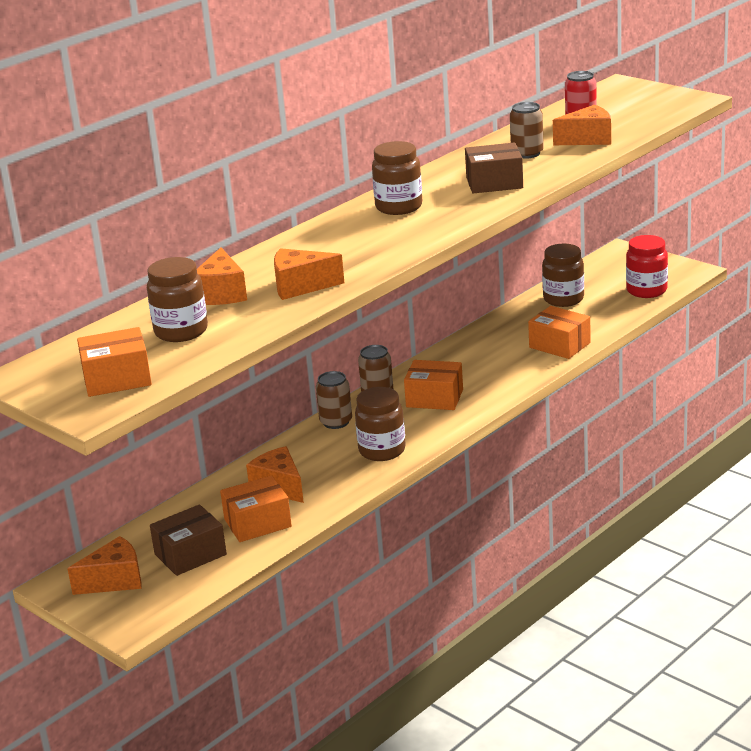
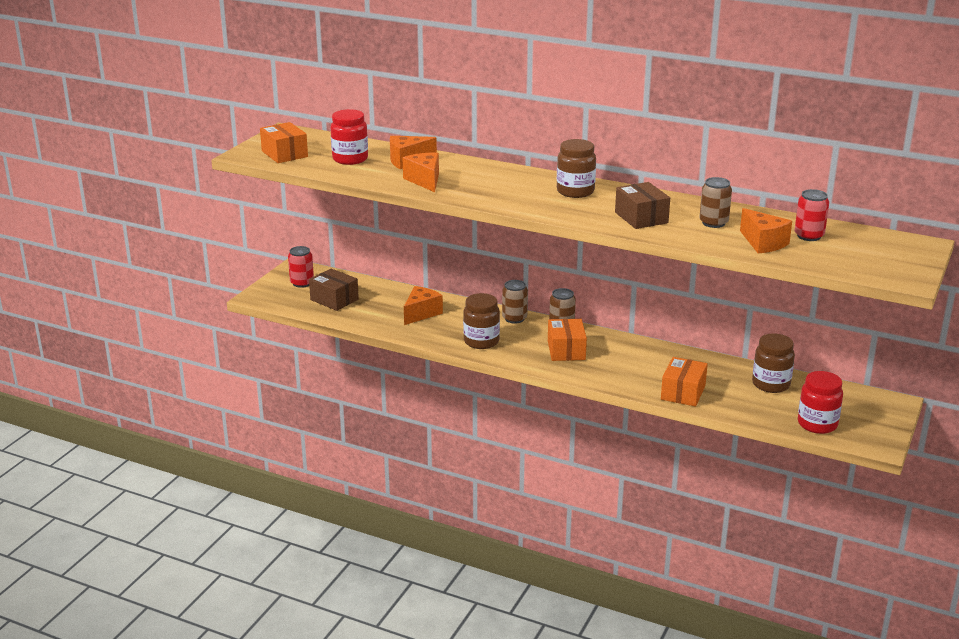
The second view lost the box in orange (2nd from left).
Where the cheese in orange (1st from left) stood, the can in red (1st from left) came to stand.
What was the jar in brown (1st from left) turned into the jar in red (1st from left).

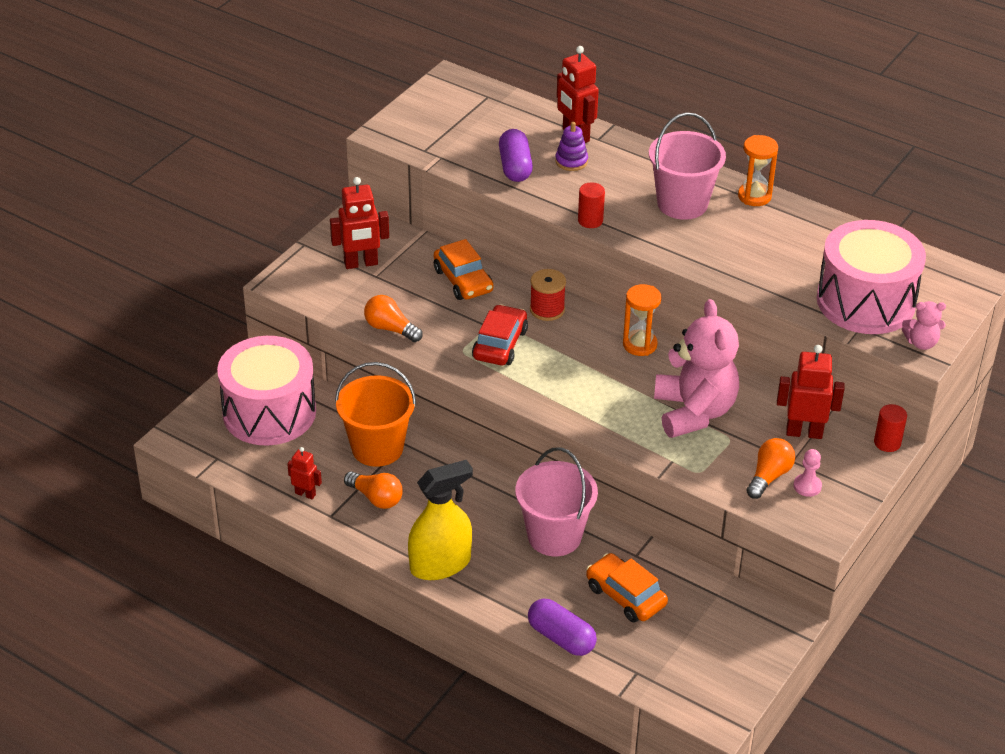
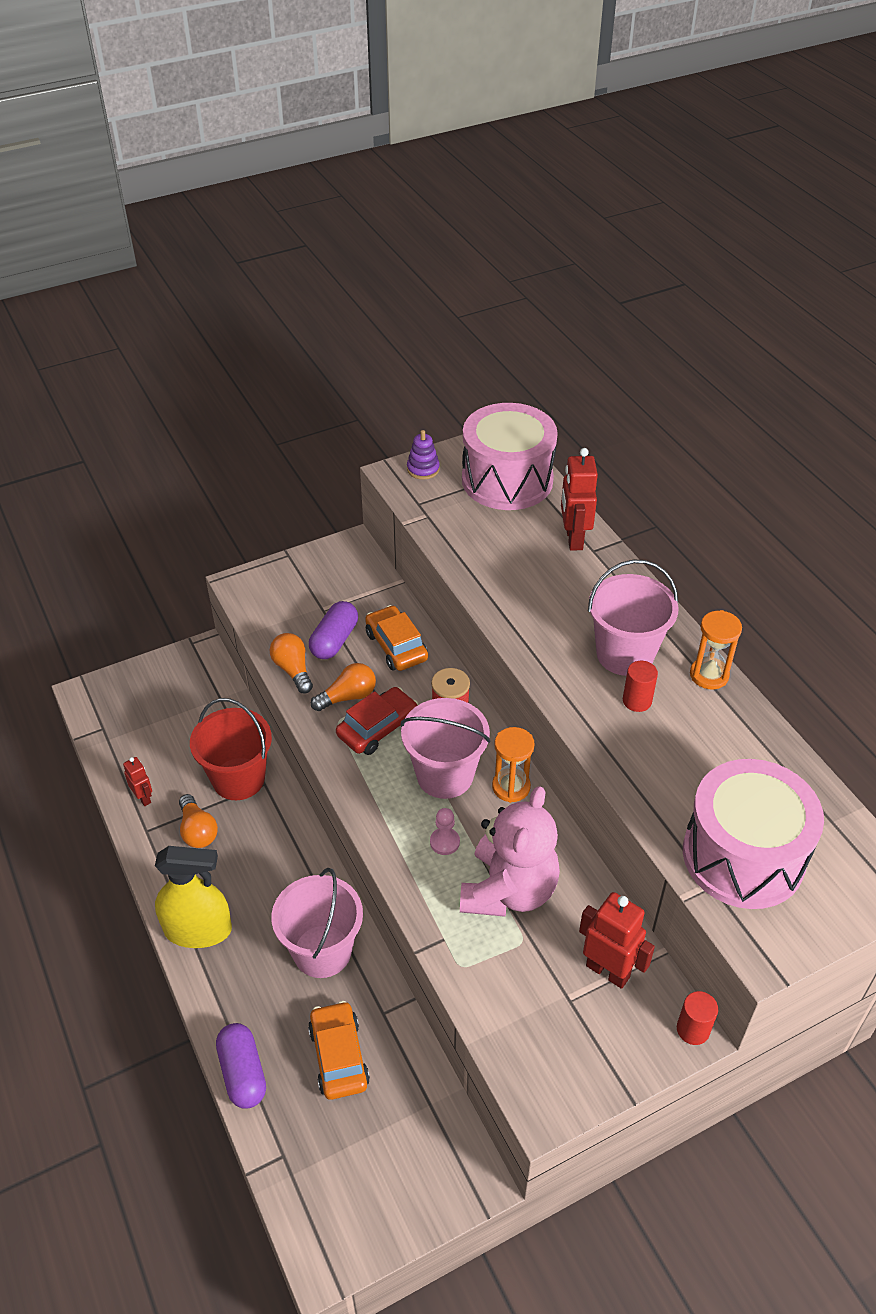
The second view lost the robot in red (2nd from left).
The second view lost the teddy bear in pink (2nd from left).
The second view gained the bucket in pink (2nd from left).
The drum in pink (1st from left) ended up elsewhere.
The capsule in purple (1st from left in the first image) ended up elsewhere.
The stacking toy in purple ended up elsewhere.
The cylinder in red (1st from left) ended up elsewhere.
The light bulb in orange (3rd from left) ended up elsewhere.
The pawn in pink ended up elsewhere.
What was the bucket in orange turned into the bucket in red.
The car in orange (1st from left in the first image) ended up facing another way, 150 degrees clockwise from before.

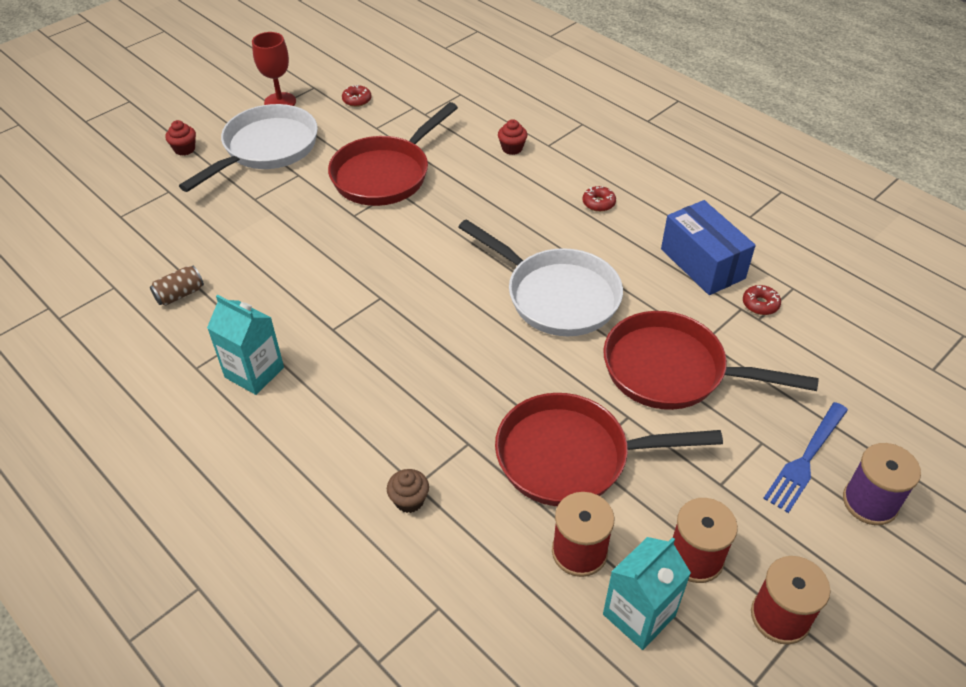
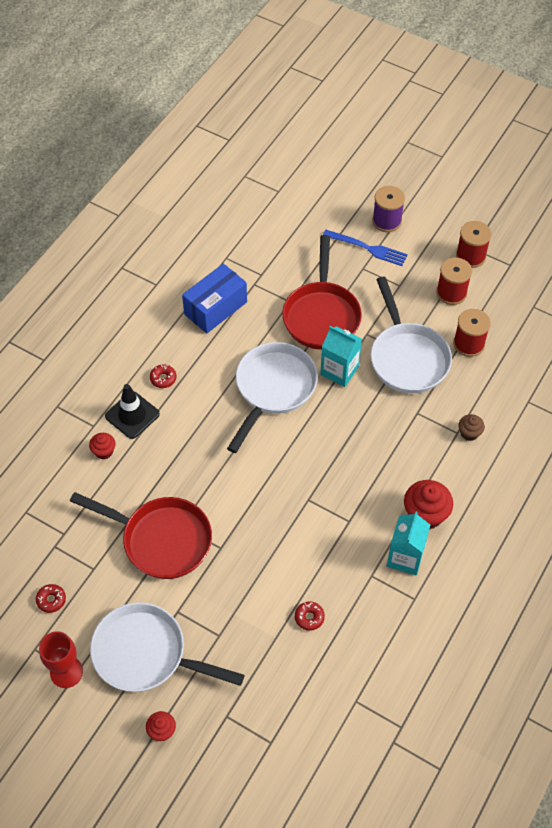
The second view lost the can in brown.
The second view gained the traffic cone in black.
The second view gained the cupcake in red (3rd from left).
The carton in turquoise (2nd from left in the first image) ended up elsewhere.
The donut in red (3rd from left) ended up elsewhere.
What was the pan in red (2nd from left) turned into the pan in white (3rd from left).

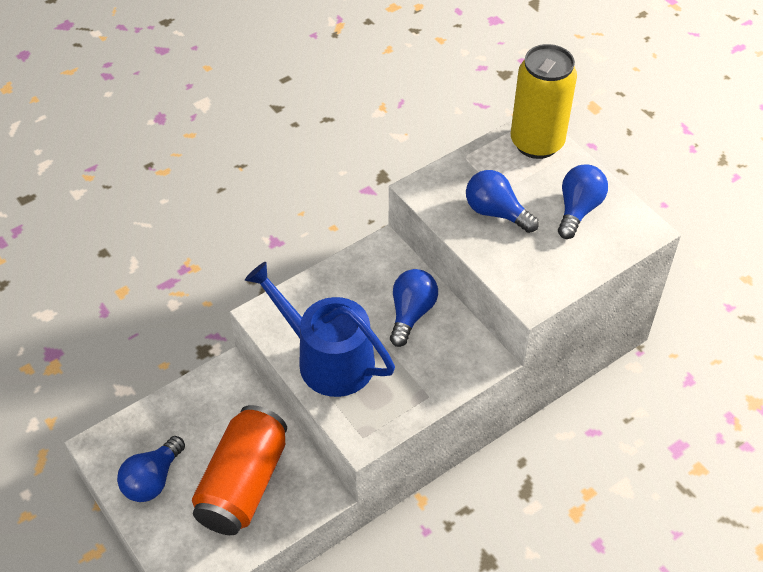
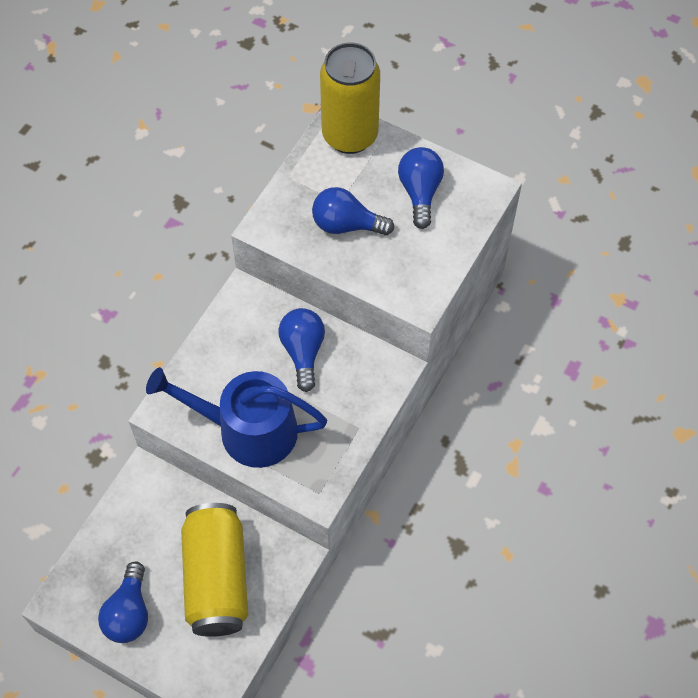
What was the can in orange turned into the can in yellow (1st from left).

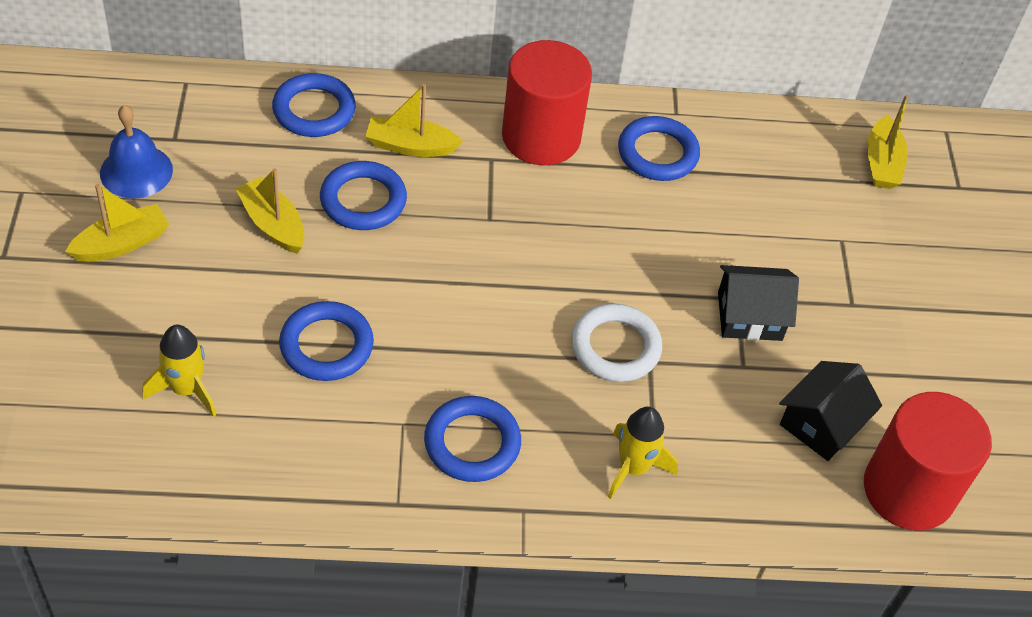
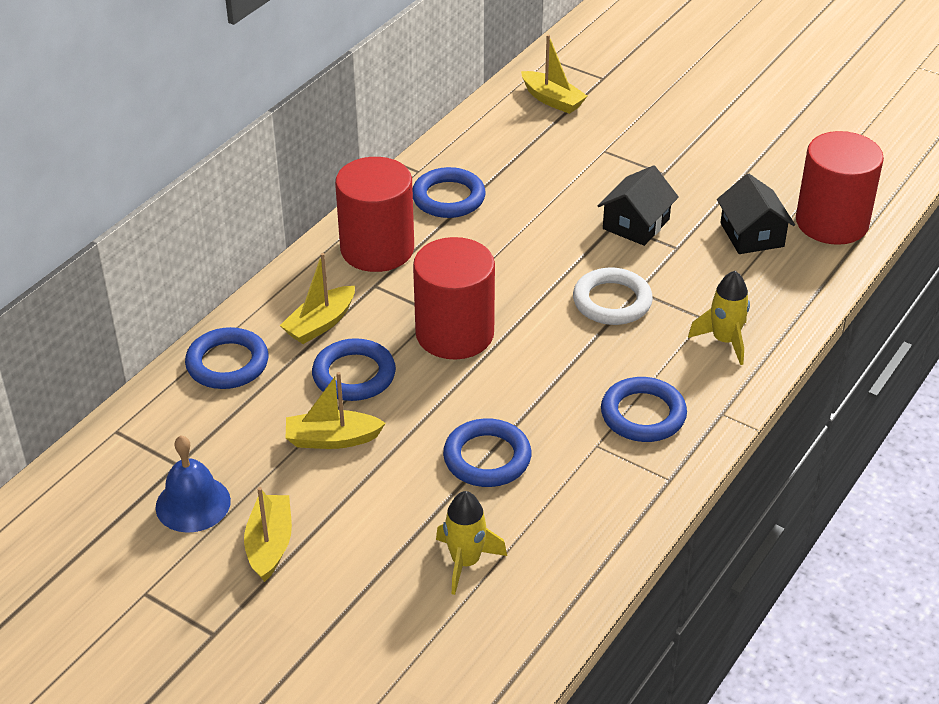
The second view gained the cylinder in red (2nd from left).

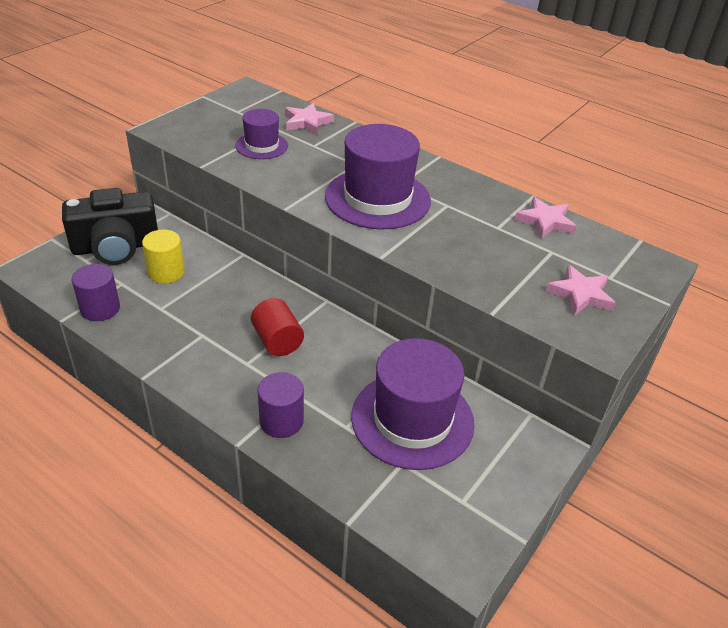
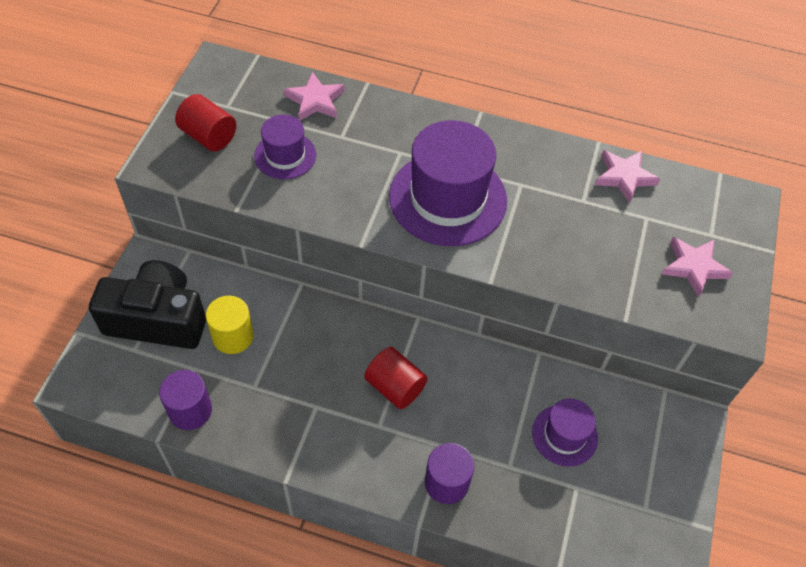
The second view gained the cylinder in red (1st from left).
The camera in black ended up facing another way, 135 degrees counterclockwise from before.
The size of the hat in purple (3rd from left) changed by a factor of 0.54.

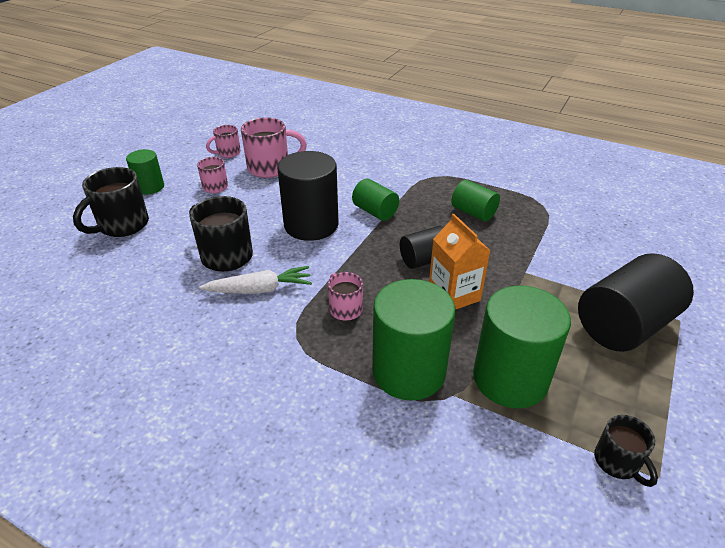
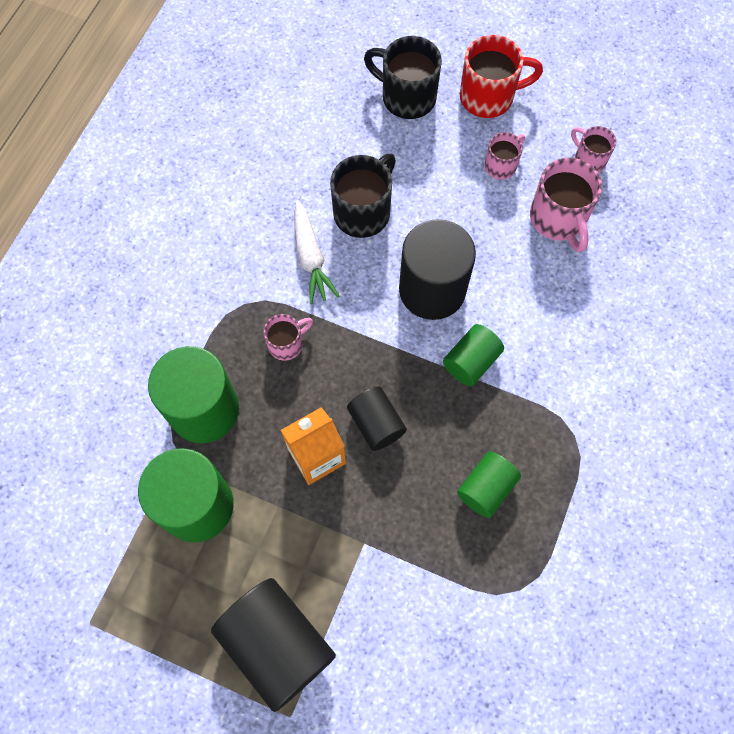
The second view lost the mug in black (3rd from left).
Where the cylinder in green (1st from left) stood, the mug in red came to stand.

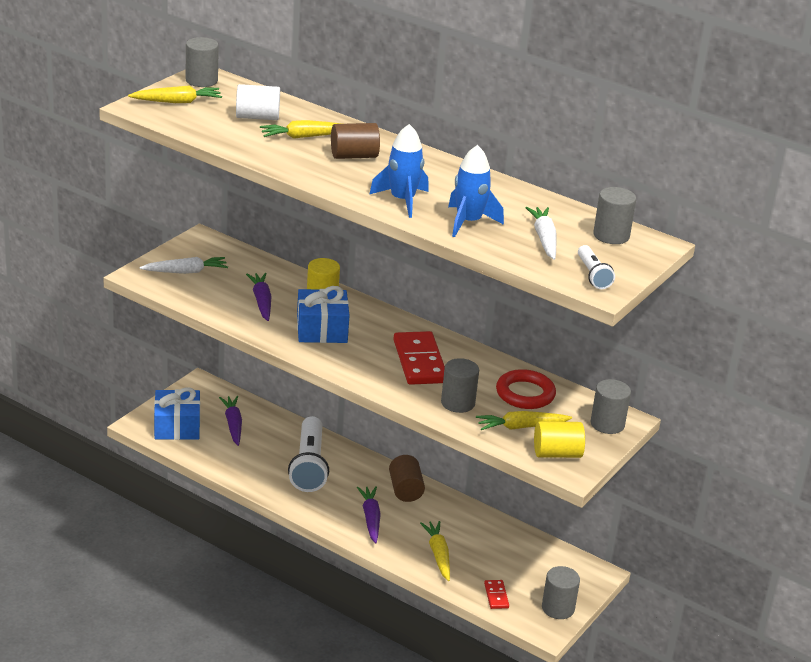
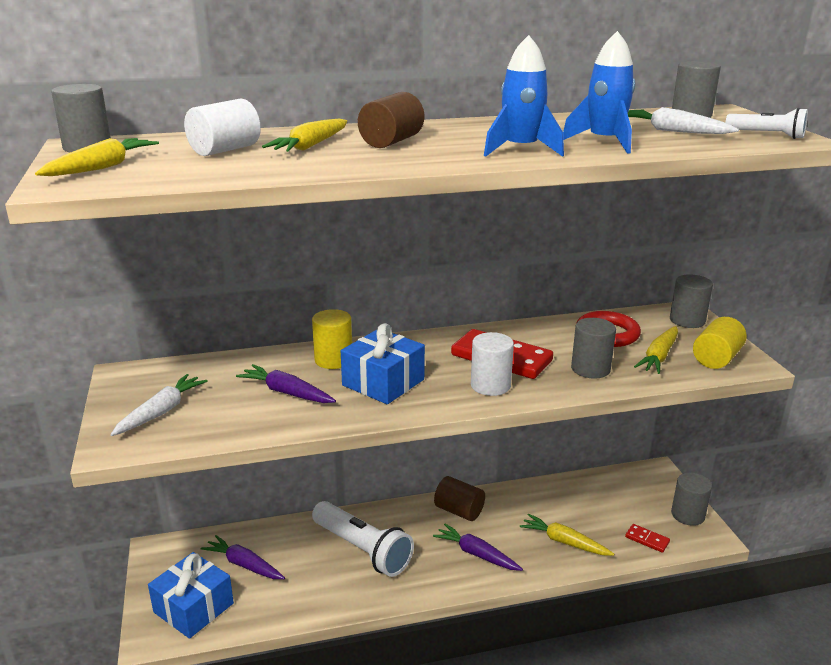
The second view gained the cylinder in white (2nd from left).

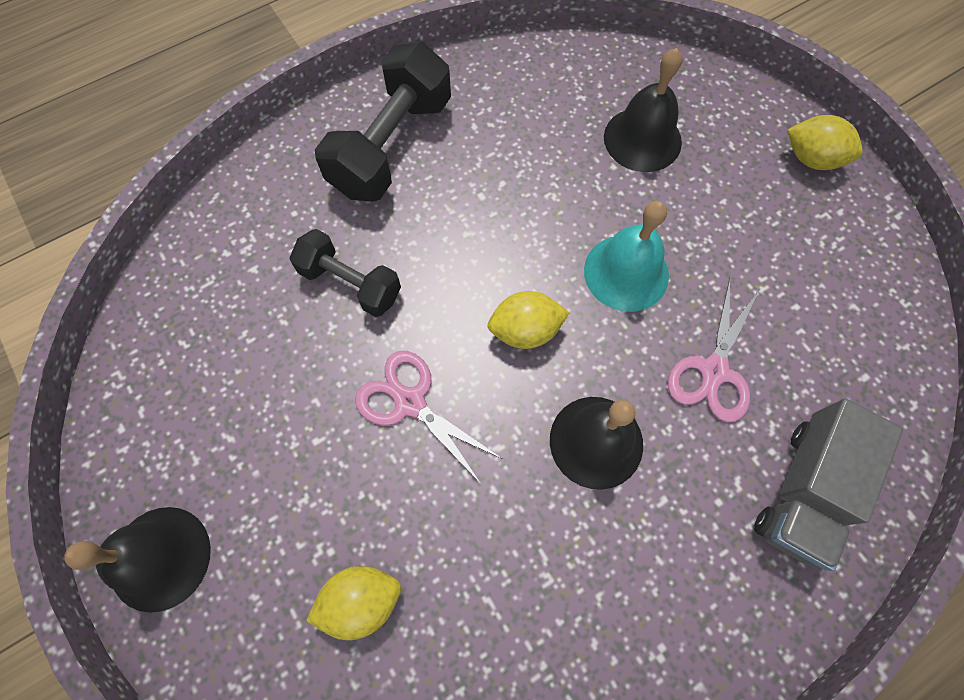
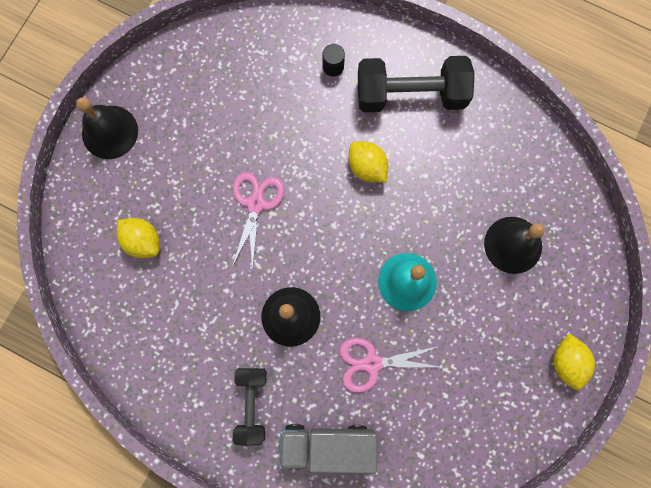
The second view gained the cylinder in black.
The dumbbell in black (1st from left) ended up elsewhere.
The lemon in yellow (2nd from left) ended up elsewhere.

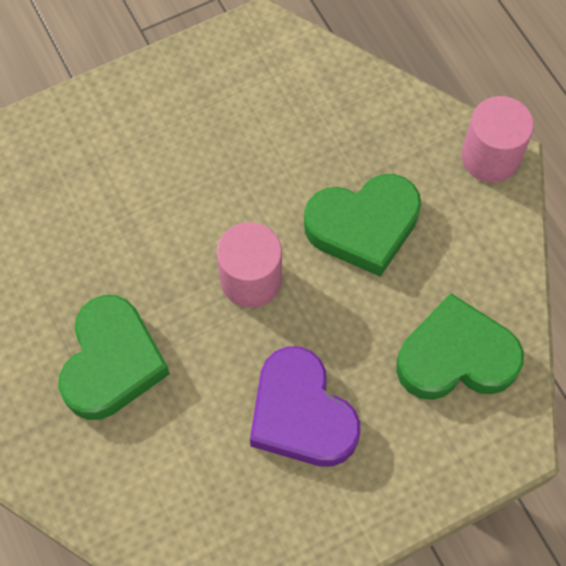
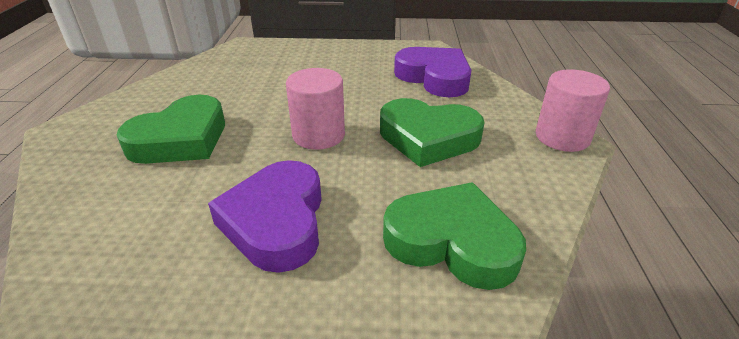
The second view gained the heart in purple (2nd from left).

